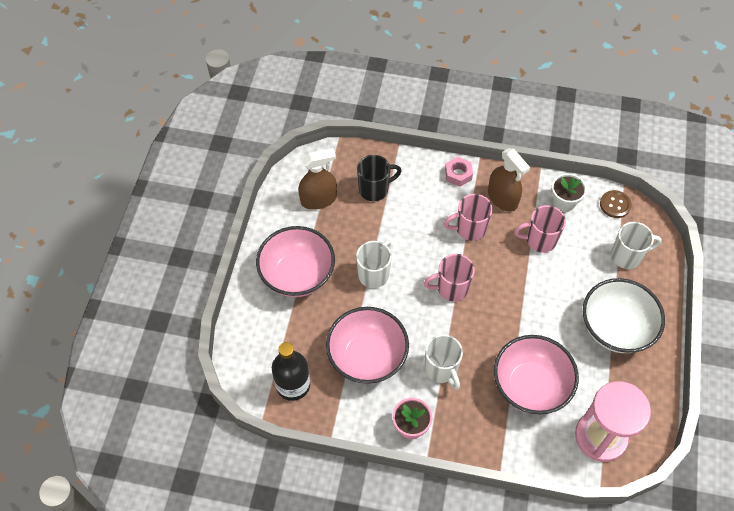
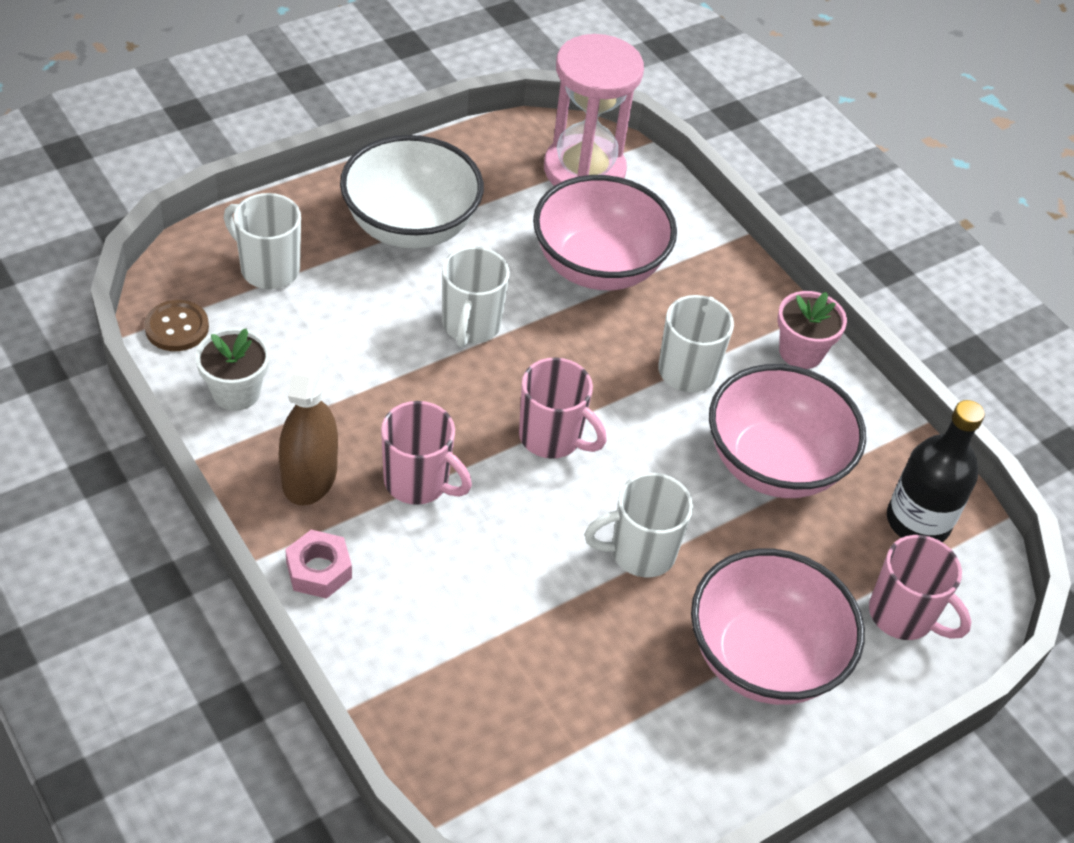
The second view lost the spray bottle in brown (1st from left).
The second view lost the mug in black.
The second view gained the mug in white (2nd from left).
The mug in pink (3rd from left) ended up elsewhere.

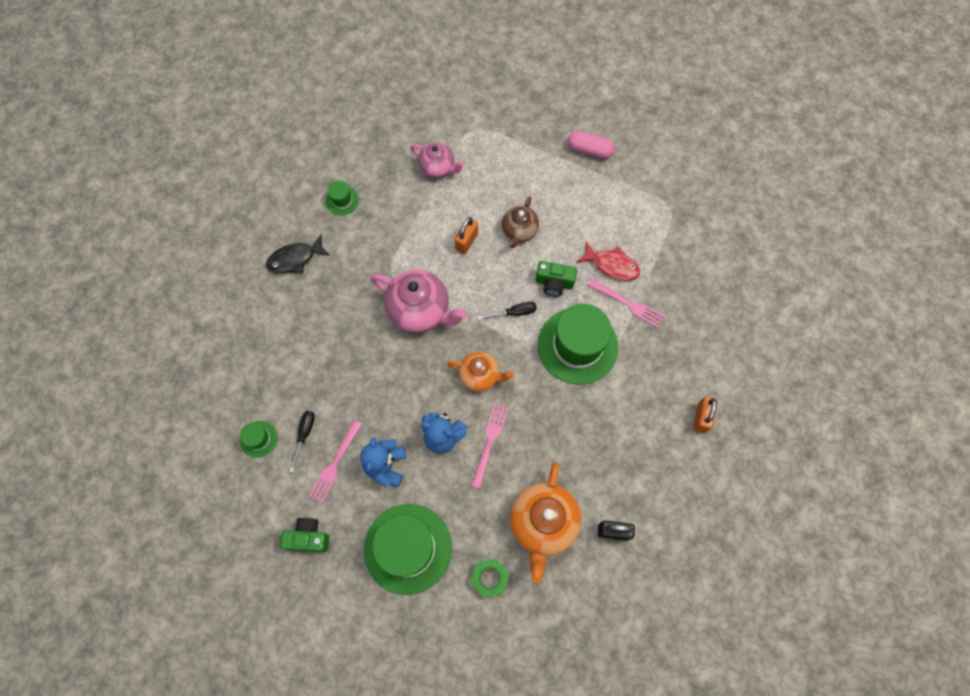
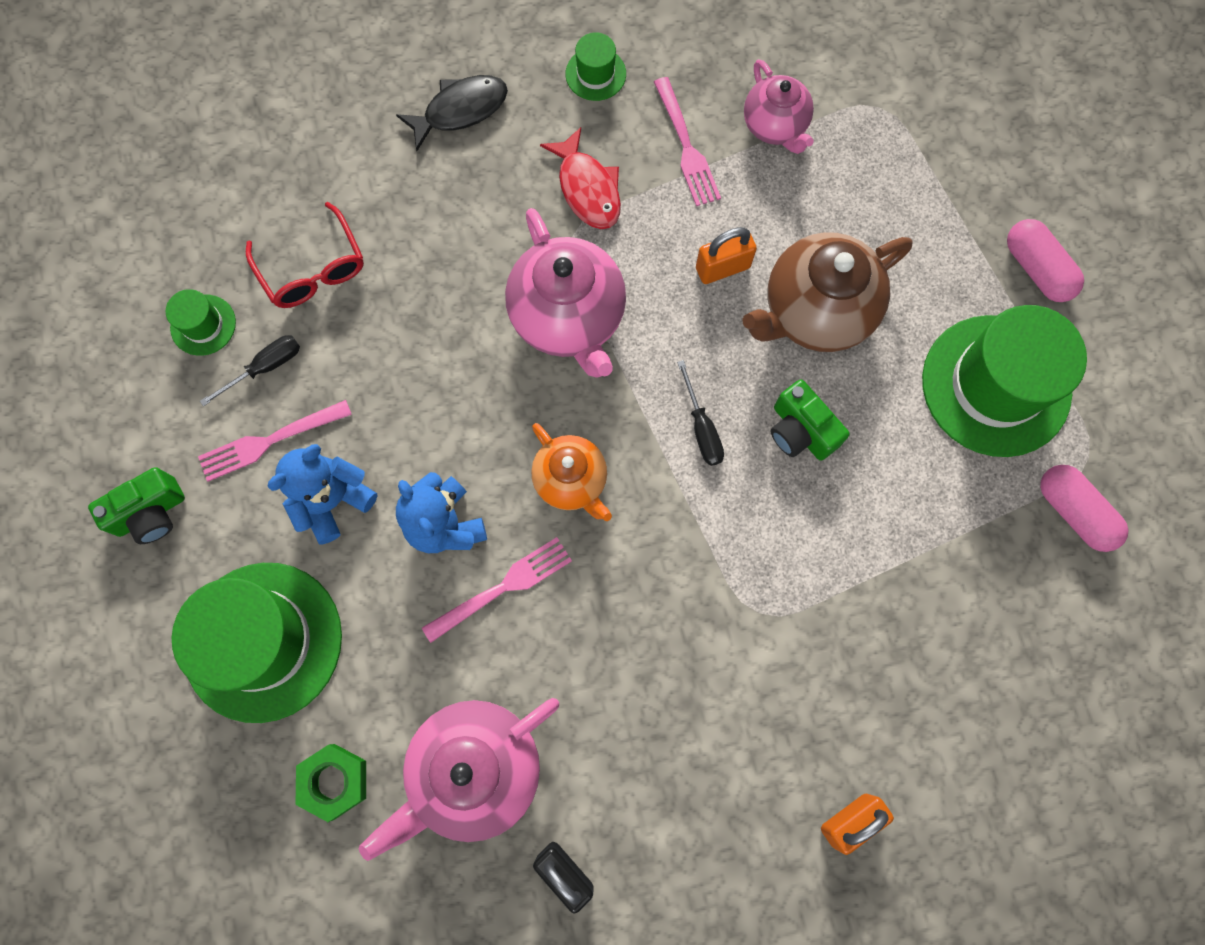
The second view gained the glasses in red.
The second view gained the capsule in pink (2nd from left).
The hat in green (4th from left) ended up elsewhere.
The fish in red ended up elsewhere.
The fork in pink (3rd from left) ended up elsewhere.
What was the teapot in orange (2nd from left) turned into the teapot in pink (1st from left).
The fish in black ended up facing another way, 135 degrees clockwise from before.
The camera in green (1st from left) ended up facing another way, 105 degrees clockwise from before.
The screwdriver in black (2nd from left) ended up facing another way, 45 degrees clockwise from before.
The size of the teapot in brown changed by a factor of 1.64.

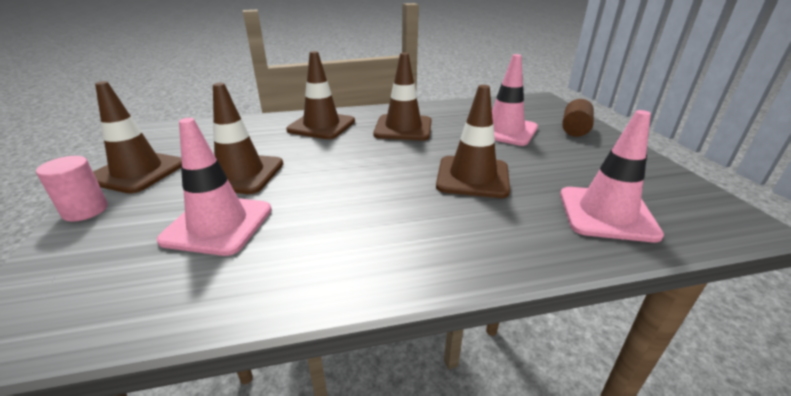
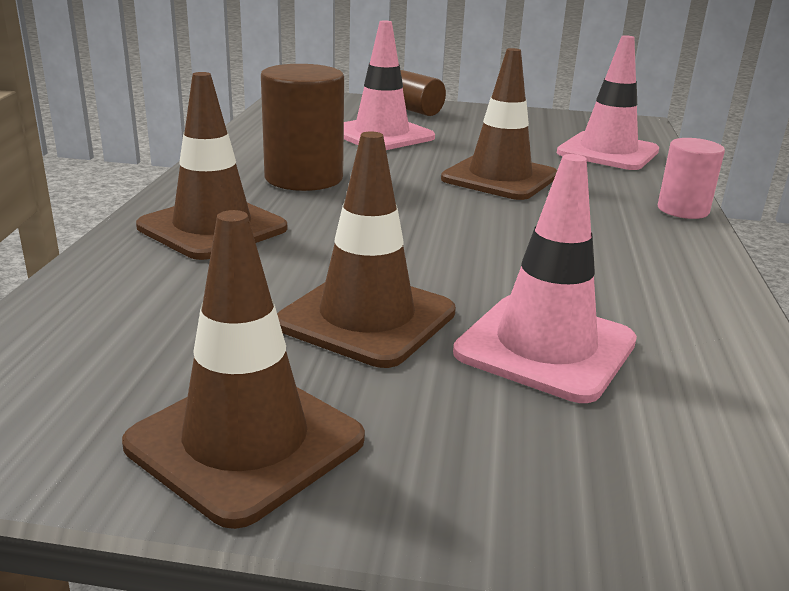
The cylinder in pink ended up elsewhere.
Where the traffic cone in brown (4th from left) stood, the cylinder in brown (1st from left) came to stand.

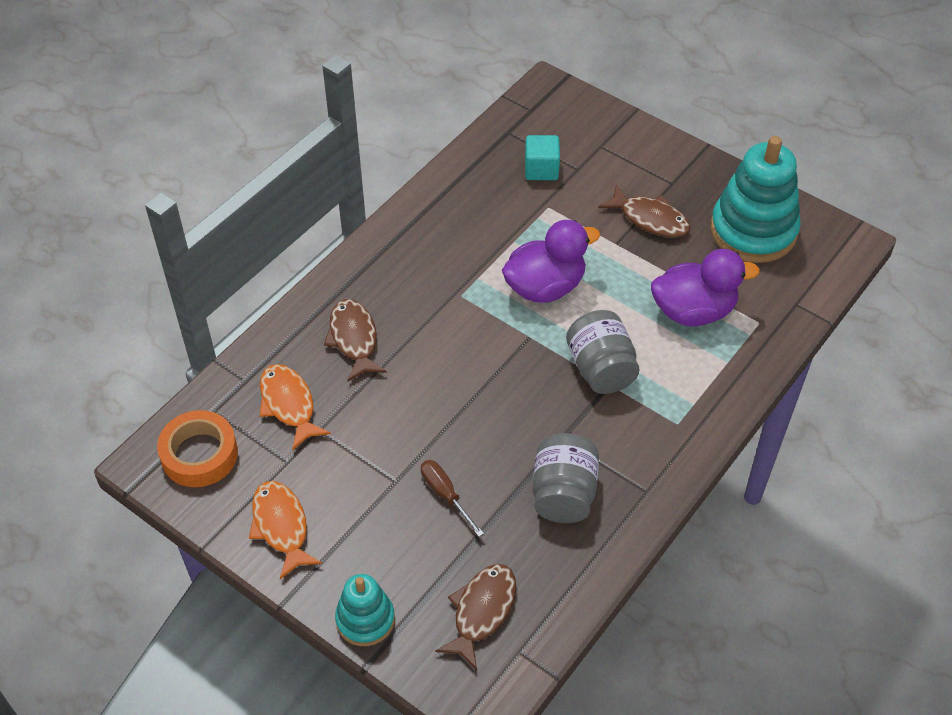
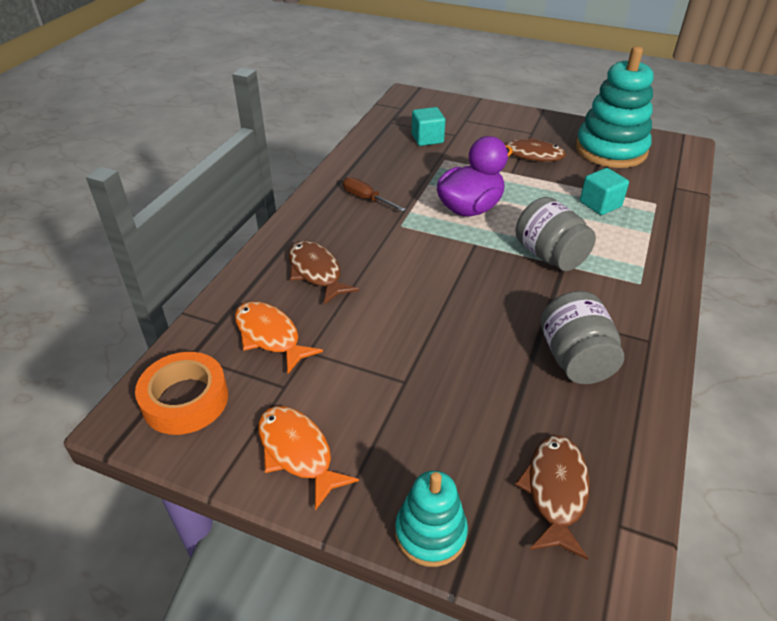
The screwdriver in brown ended up elsewhere.
Where the duck in purple (2nd from left) stood, the cube in turquoise (2nd from left) came to stand.

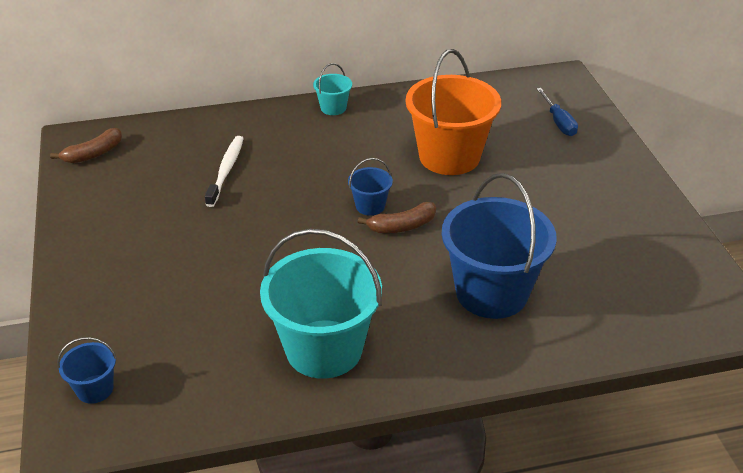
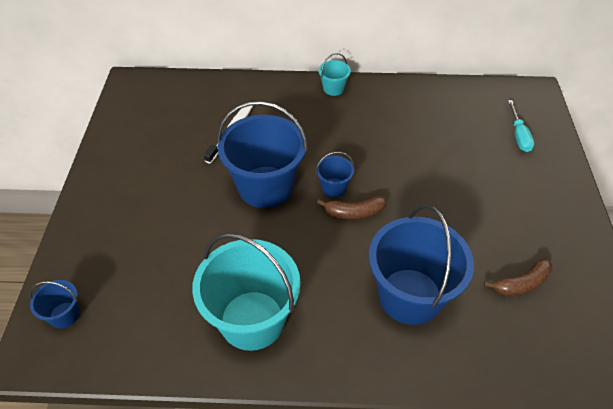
The second view lost the bucket in orange.
The second view gained the bucket in blue (2nd from left).
The banana in brown (1st from left in the first image) ended up elsewhere.
What was the screwdriver in blue turned into the screwdriver in turquoise.

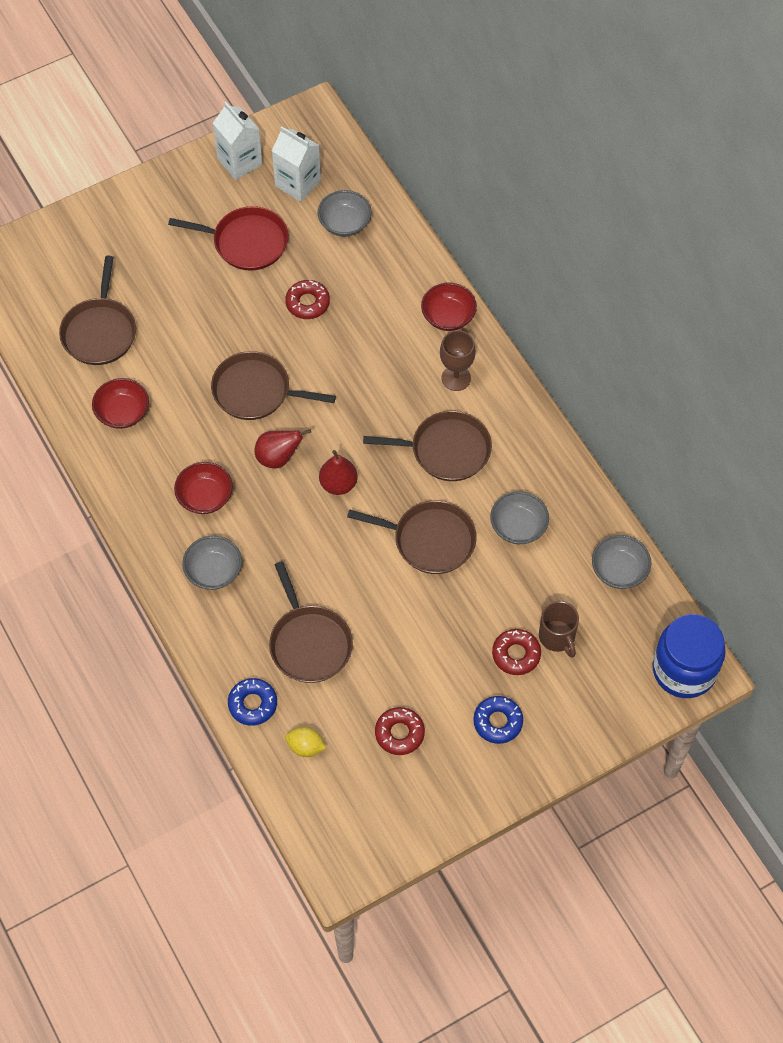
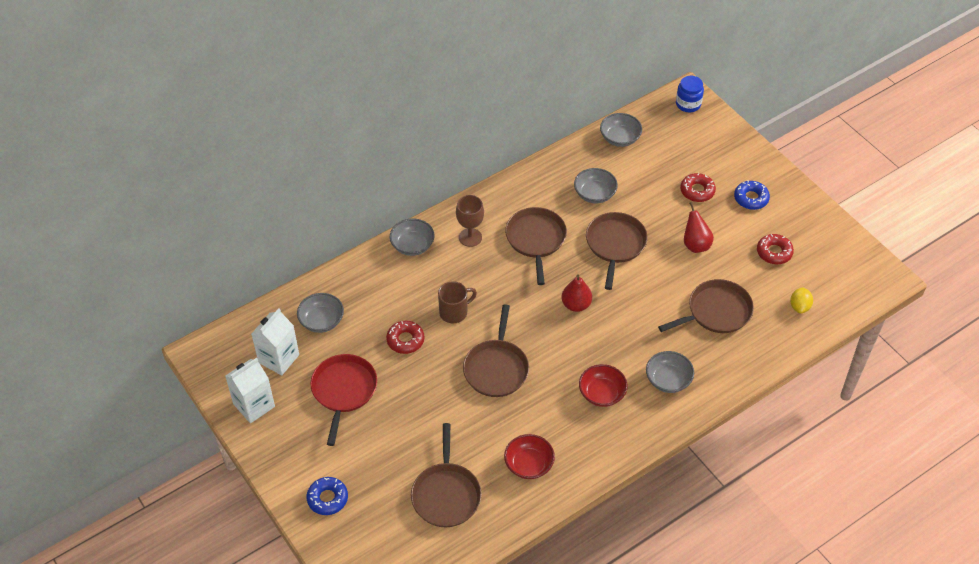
The donut in blue (1st from left) ended up elsewhere.
The pear in red (1st from left in the first image) ended up elsewhere.
The mug in brown ended up elsewhere.
What was the bowl in red (3rd from left) turned into the bowl in grey (2nd from left).
The pan in brown (1st from left) ended up facing another way, 90 degrees clockwise from before.
The size of the jar in blue changed by a factor of 0.58.

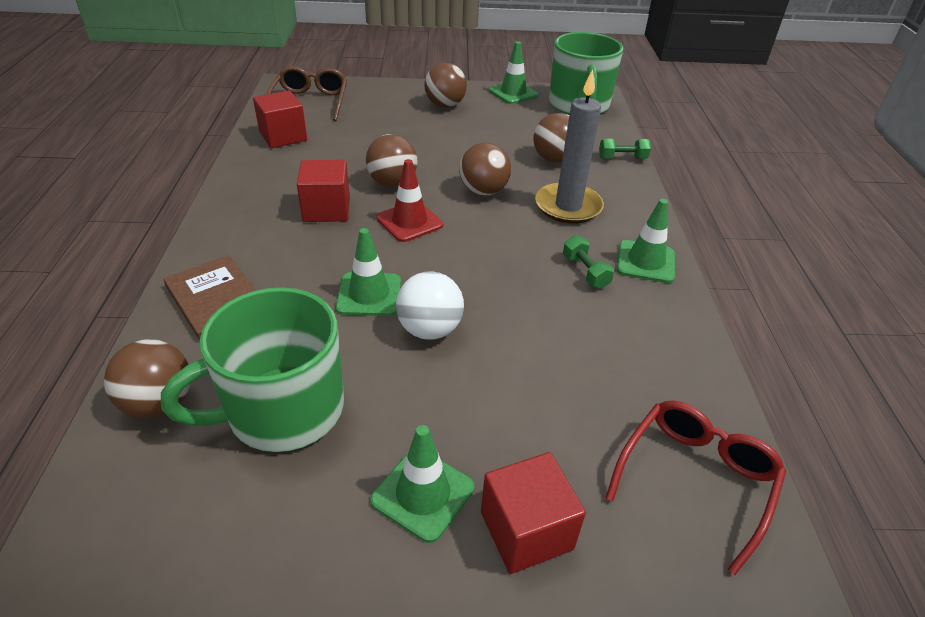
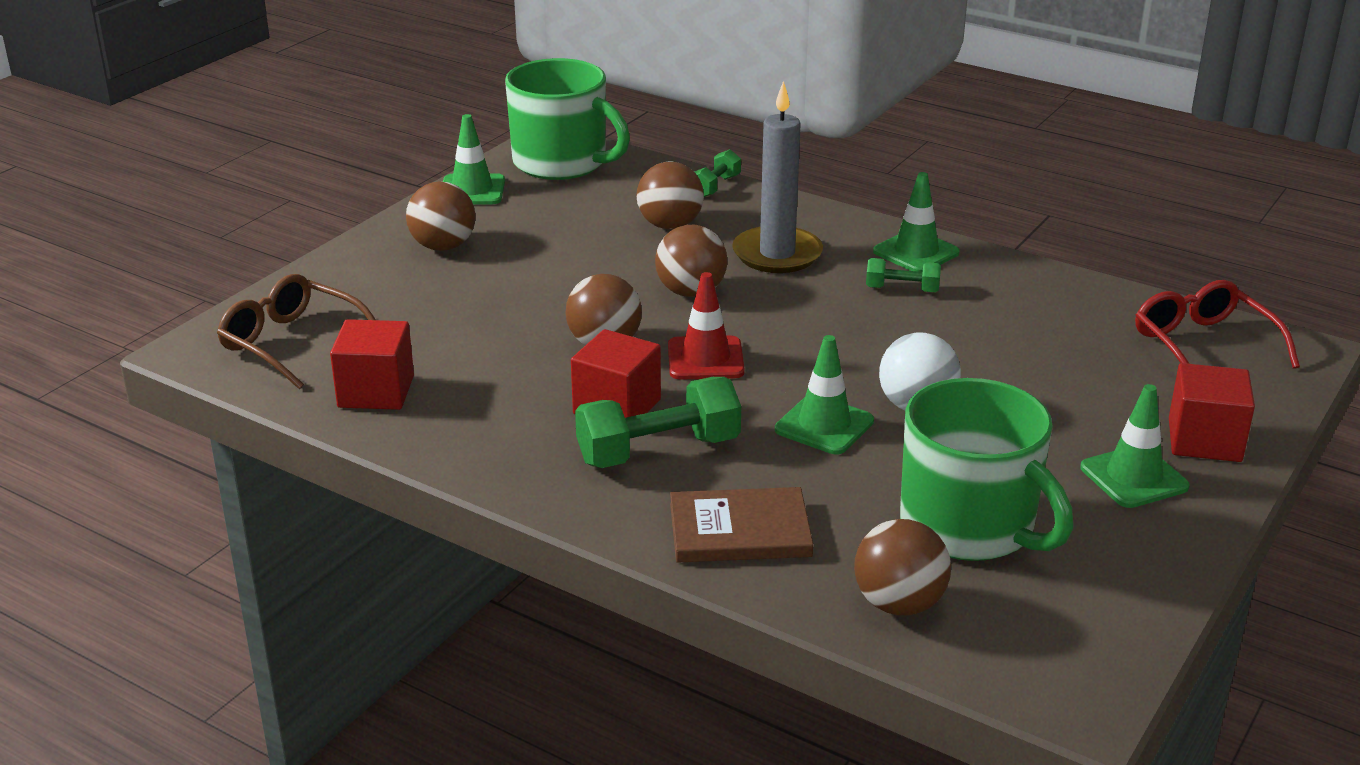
The second view gained the dumbbell in green (1st from left).
The mug in green (1st from left in the first image) ended up facing another way, 45 degrees counterclockwise from before.

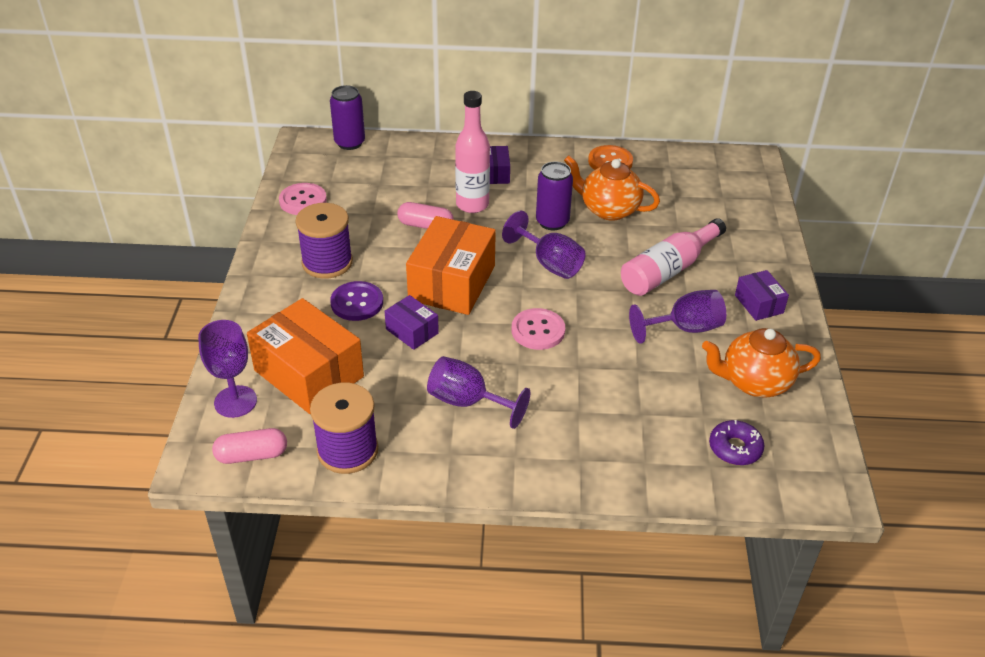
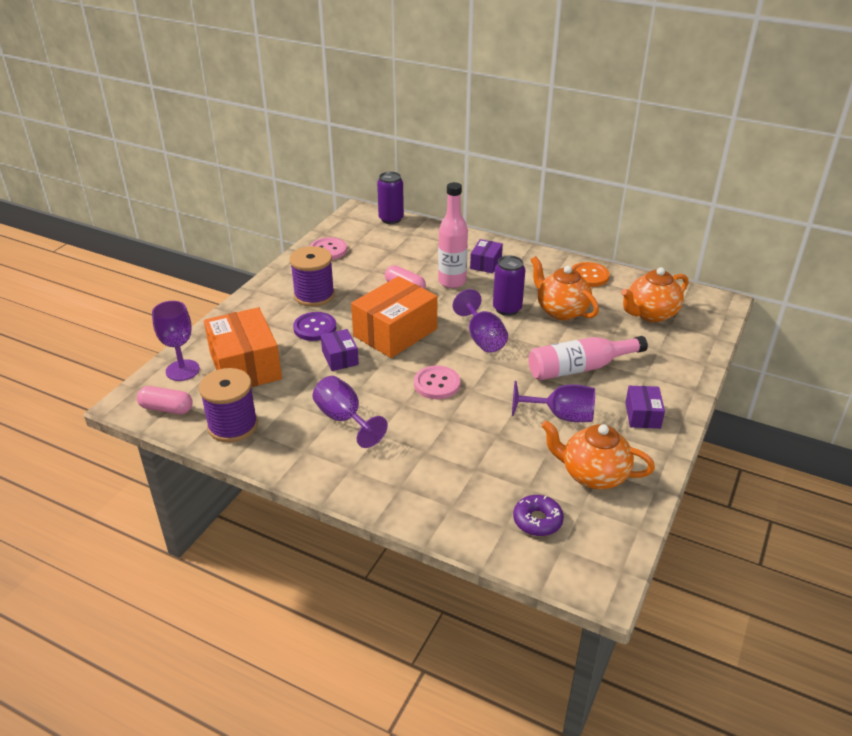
The second view gained the teapot in orange (3rd from left).

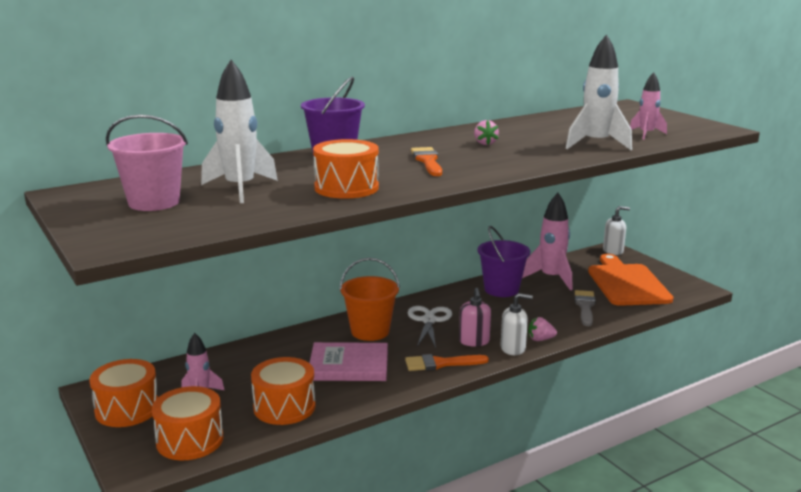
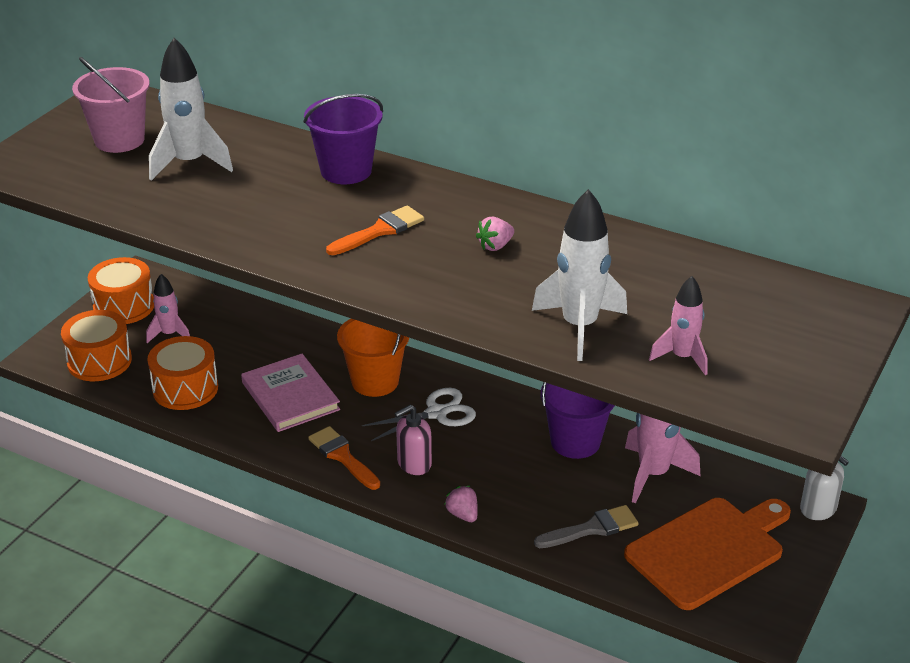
The second view lost the drum in orange (4th from left).
The second view lost the soap dispenser in white (1st from left).

